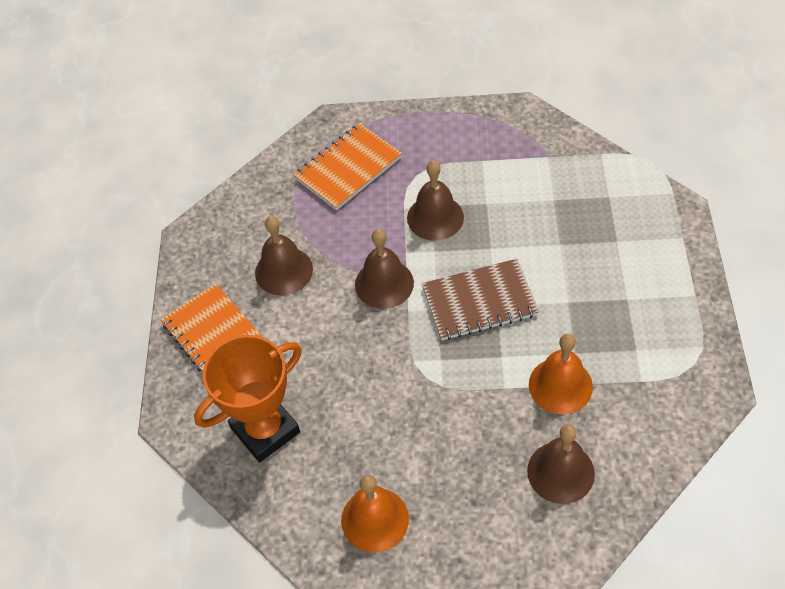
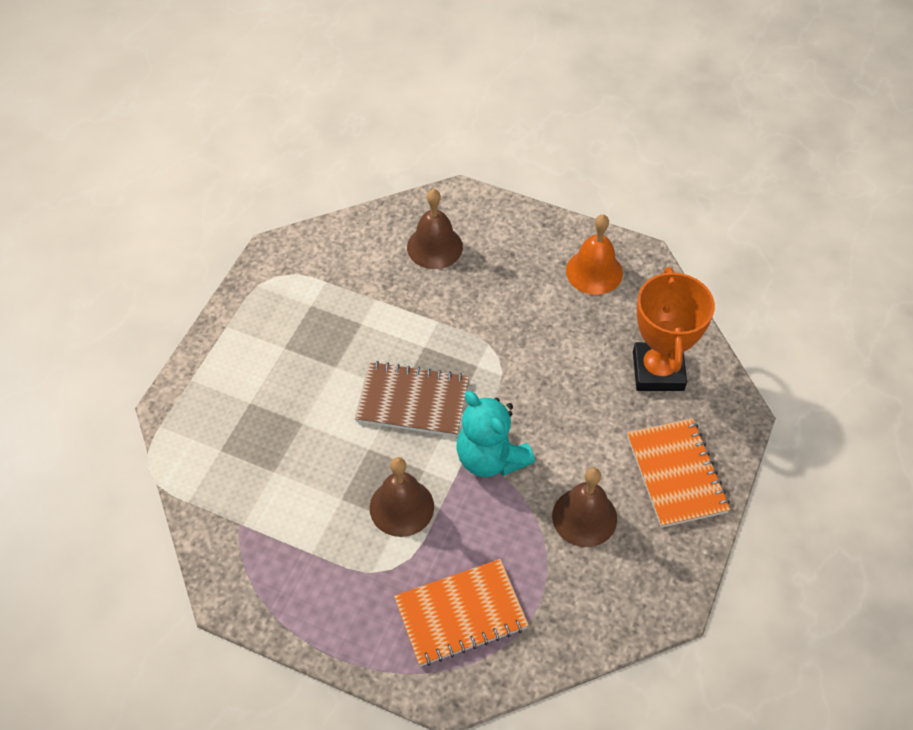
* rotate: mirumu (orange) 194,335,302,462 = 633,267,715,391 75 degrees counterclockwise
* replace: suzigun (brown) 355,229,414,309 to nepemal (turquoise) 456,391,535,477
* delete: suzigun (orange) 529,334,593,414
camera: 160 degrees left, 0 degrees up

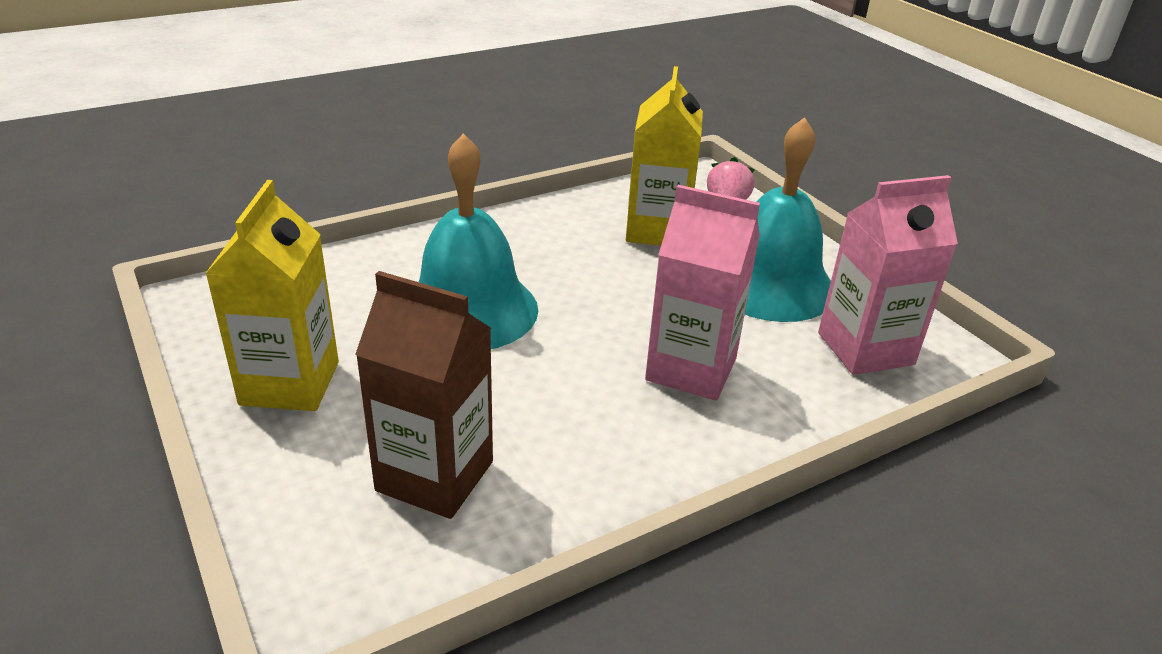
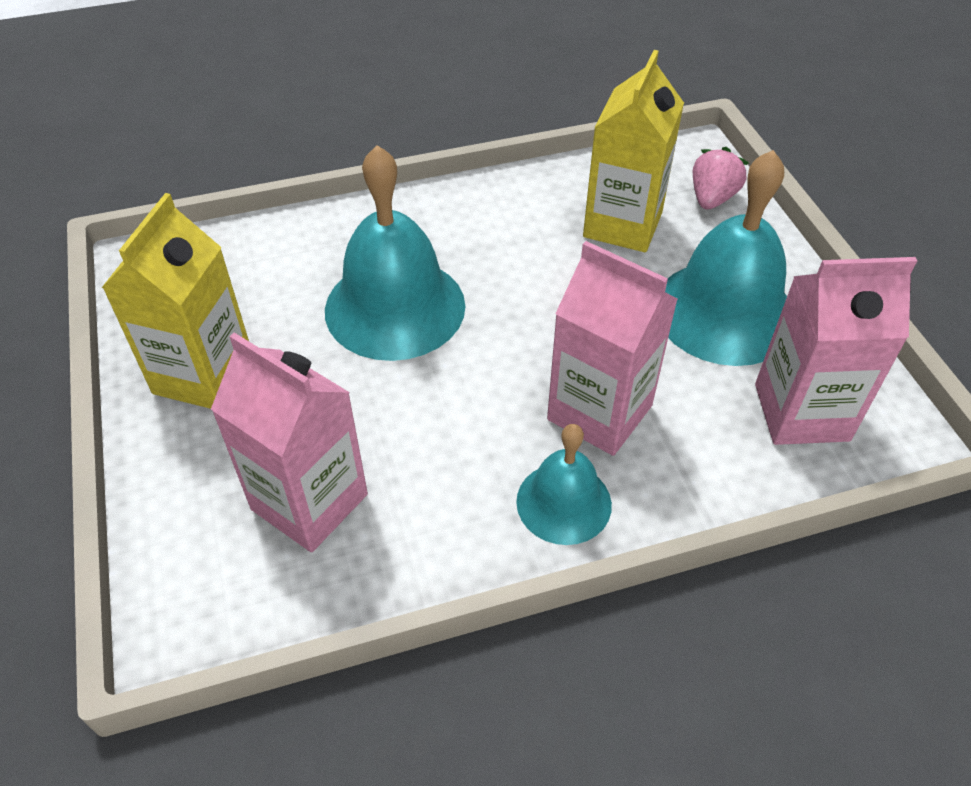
* recolor: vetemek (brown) 355,271,493,519 to vetemek (pink) 211,333,368,552
* insert: suzigun (turquoise) 516,424,612,545
camera: 15 degrees right, 15 degrees up

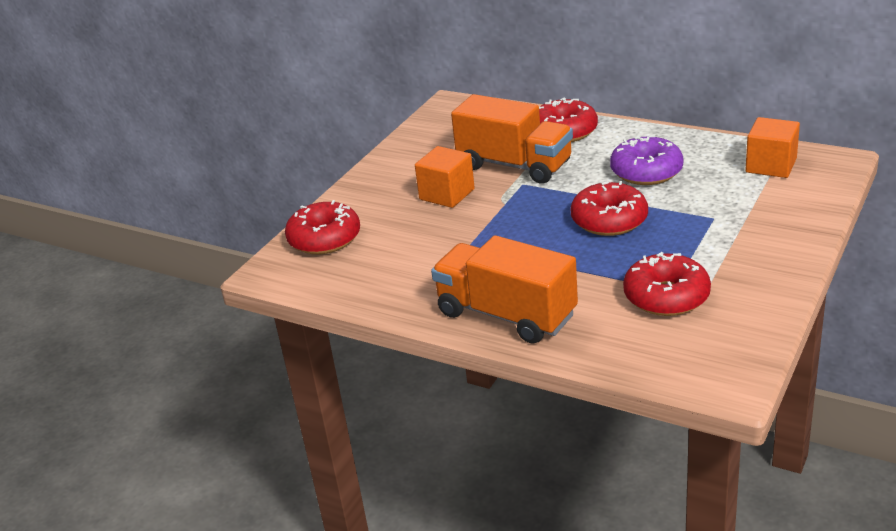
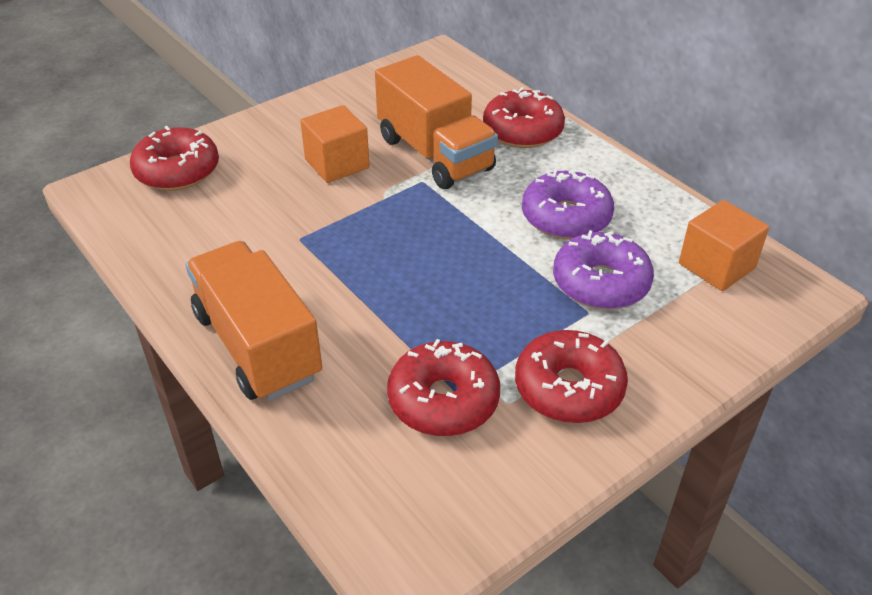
* move: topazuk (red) 571,181,648,236 to 515,330,628,423
* insert: topazuk (purple) 553,230,654,309
camera: 20 degrees right, 10 degrees up

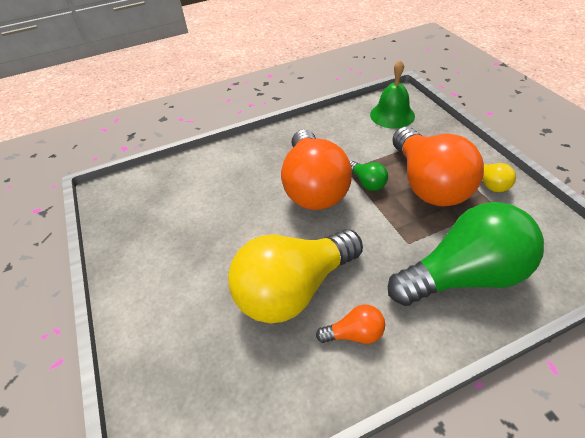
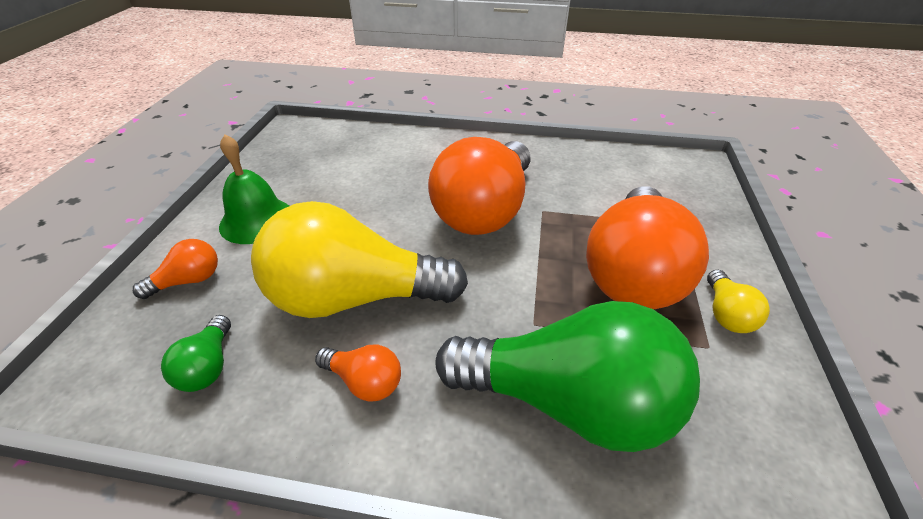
* move: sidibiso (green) 350,161,388,191 to 161,315,231,392
* move: suzigun (green) 370,60,415,128 to 219,134,289,244
* insert: sidibiso (orange) 133,239,218,299
camera: 30 degrees right, 5 degrees down

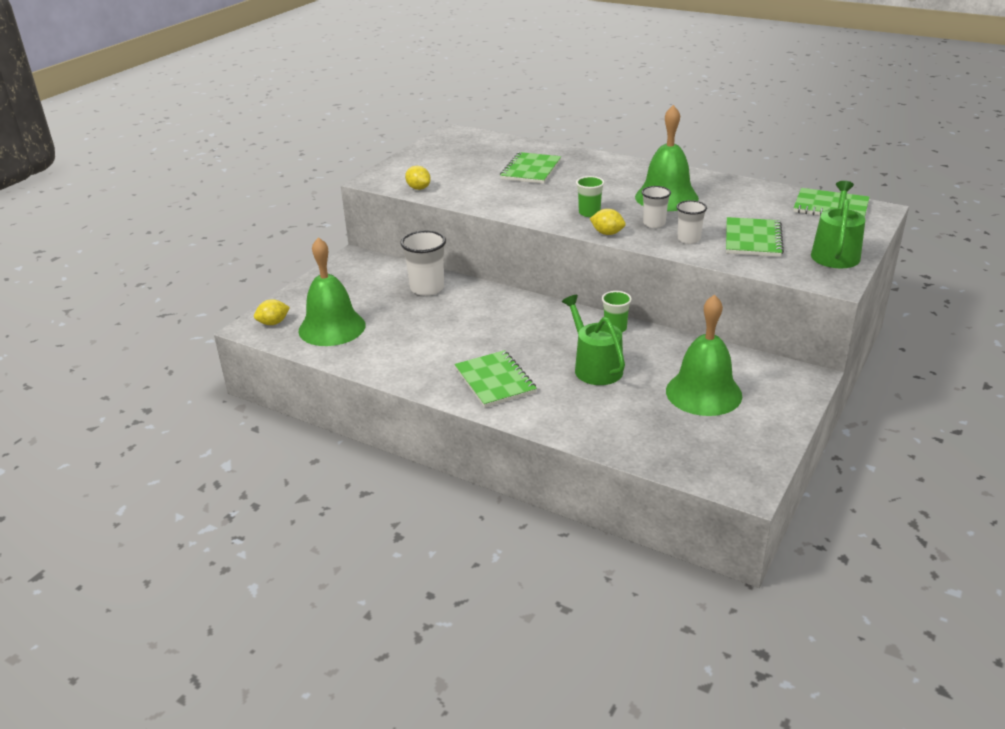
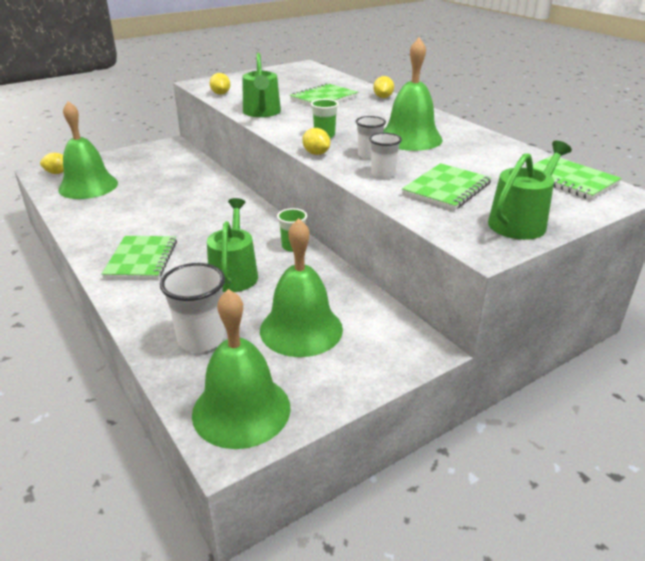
* move: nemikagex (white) 401,231,446,296 to 160,263,225,353
* insert: suzigun (green) 192,289,291,449
* insert: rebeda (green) 242,53,281,117
* insert: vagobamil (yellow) 373,76,394,98
camera: 25 degrees right, 0 degrees up

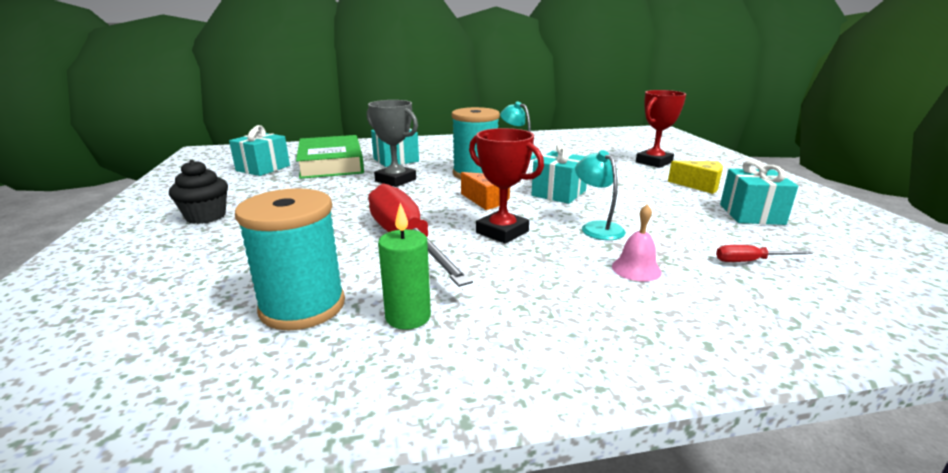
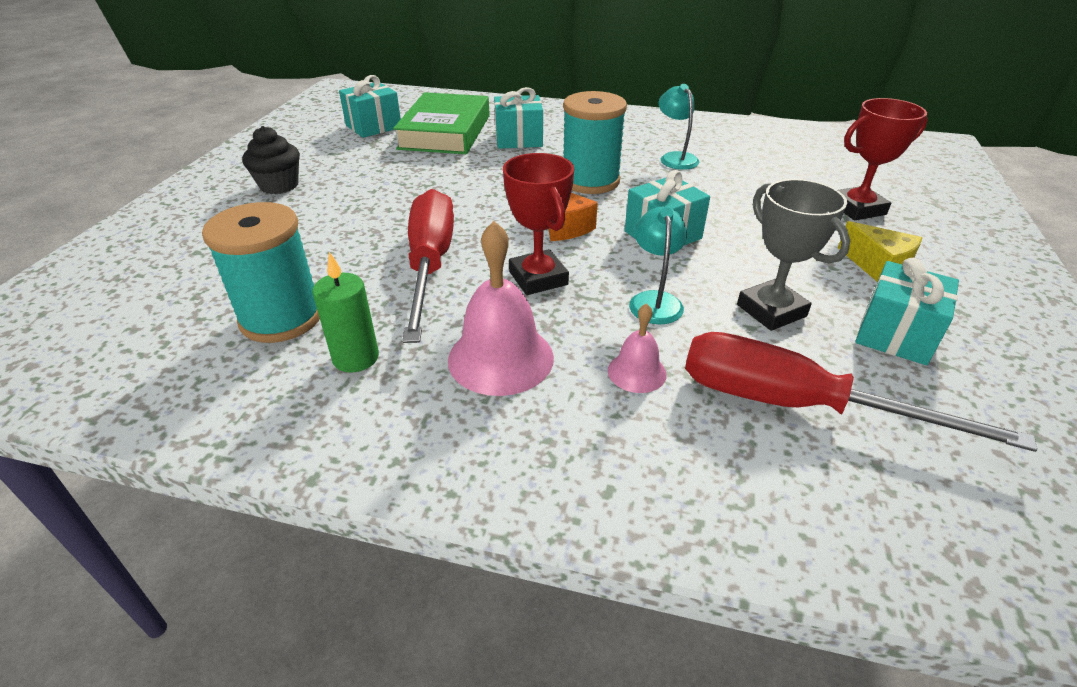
* move: mirumu (grey) 367,100,418,187 to 737,179,850,331
* resize: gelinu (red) 716,245,813,262 = 685,332,1037,452 x2.45
* insert: suzigun (pink) 448,221,554,396
camera: 25 degrees right, 15 degrees up

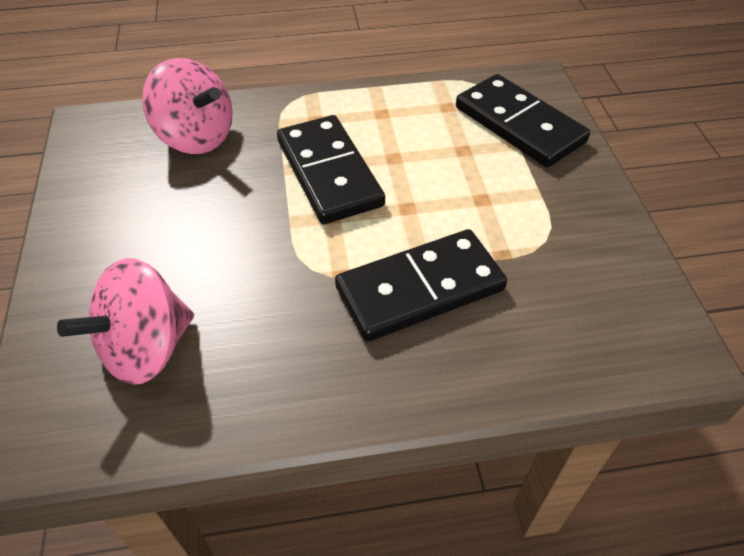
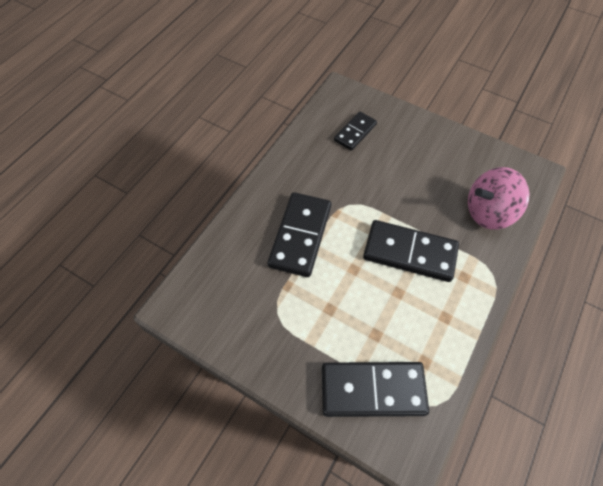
* replace: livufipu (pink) 57,258,194,385 to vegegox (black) 334,112,377,151
camera: 130 degrees right, 10 degrees up

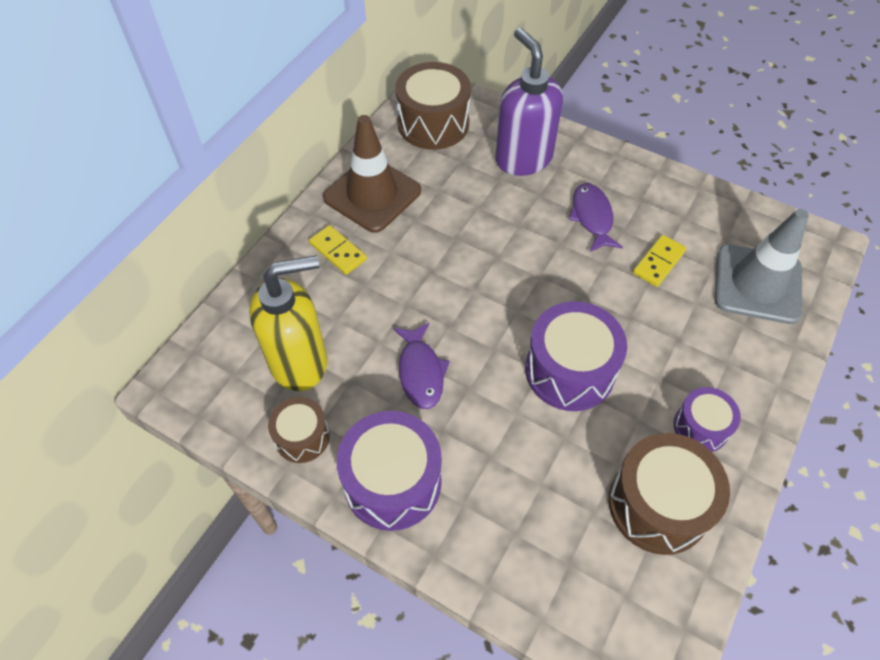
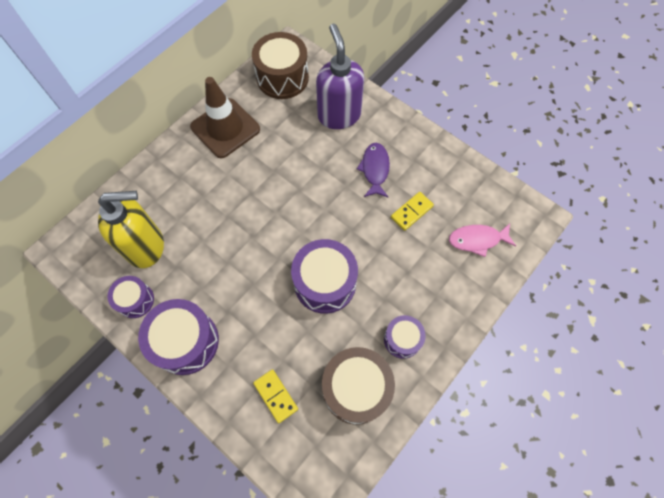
* recolor: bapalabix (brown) 268,397,330,463 to bapalabix (purple) 107,276,154,318
* move: vegegox (yellow) 309,225,367,275 to 253,369,298,423
* delete: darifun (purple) 393,323,450,409
* replace: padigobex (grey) 715,209,809,324 to darifun (pink) 449,224,516,257
camera: 10 degrees right, 10 degrees up

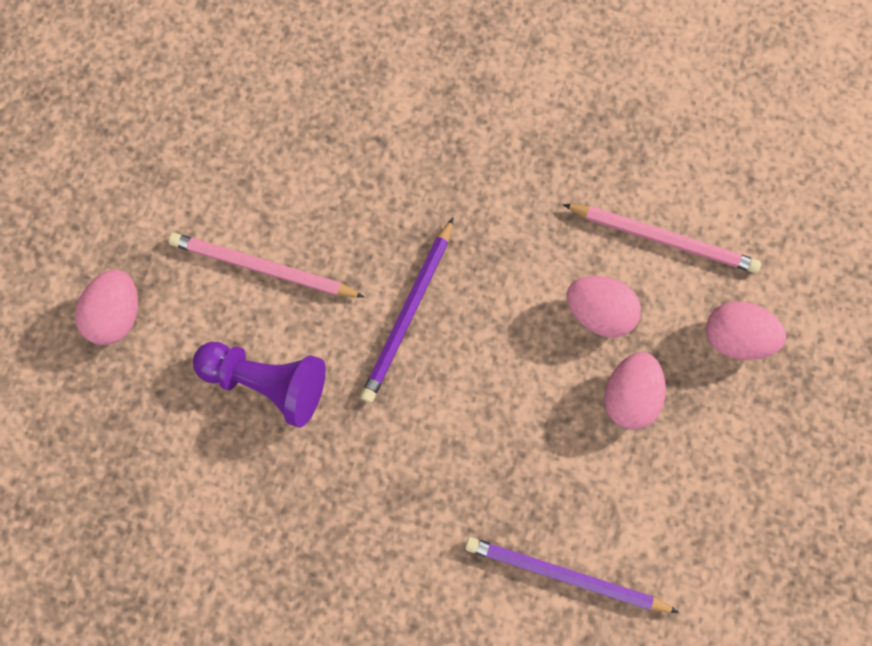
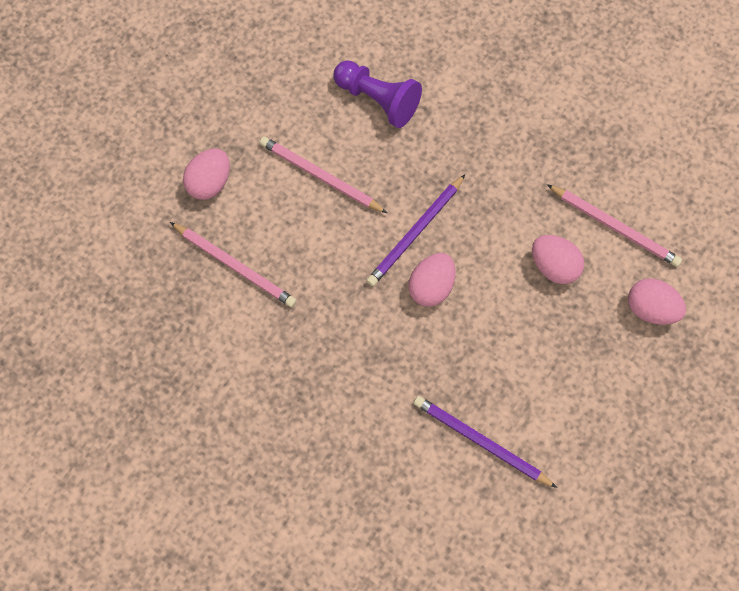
* move: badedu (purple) 193,342,326,428 to 333,60,422,128
* move: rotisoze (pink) 604,352,666,430 to 409,253,456,307
* insert: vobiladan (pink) 170,222,297,307
camera: 15 degrees right, 5 degrees down

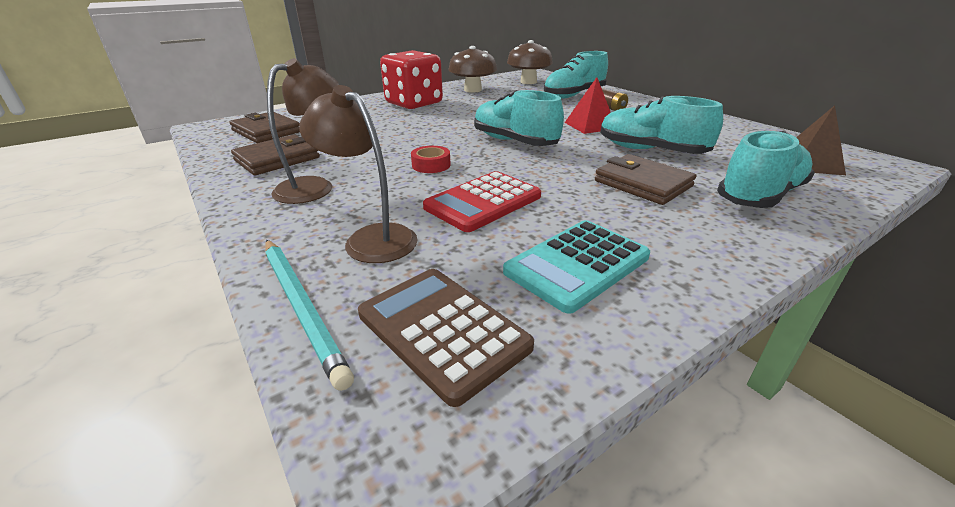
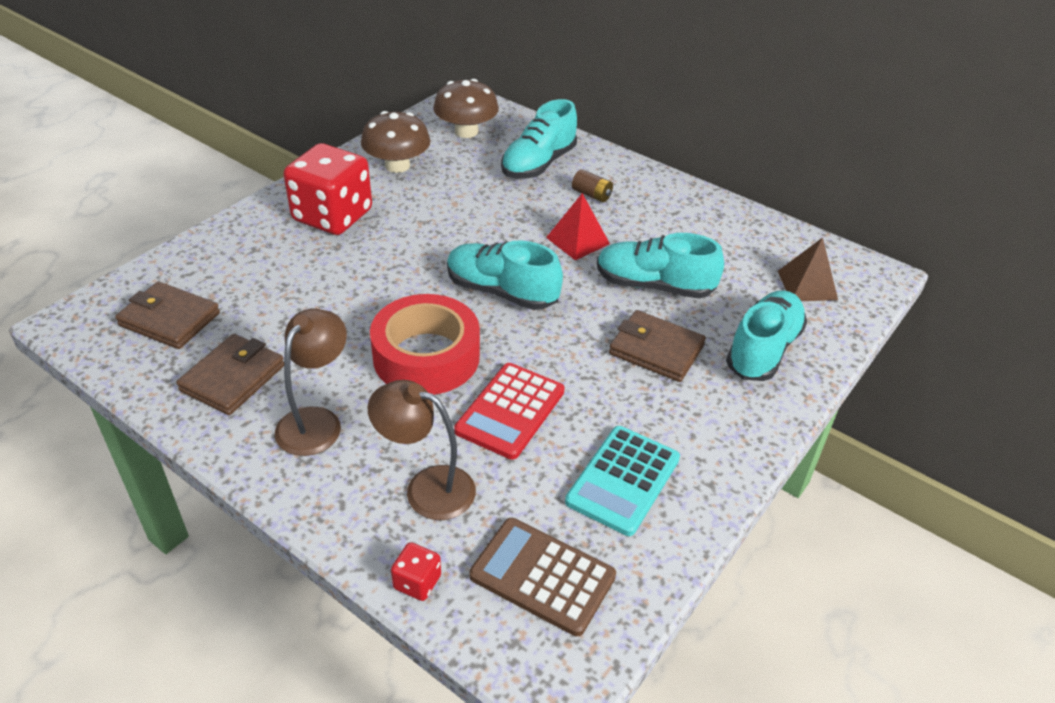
* replace: vobiladan (turquoise) 265,240,354,391 to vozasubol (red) 391,542,441,601
* resize: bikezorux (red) 411,146,451,173 = 370,294,480,395 x2.39
camera: 20 degrees left, 10 degrees up

